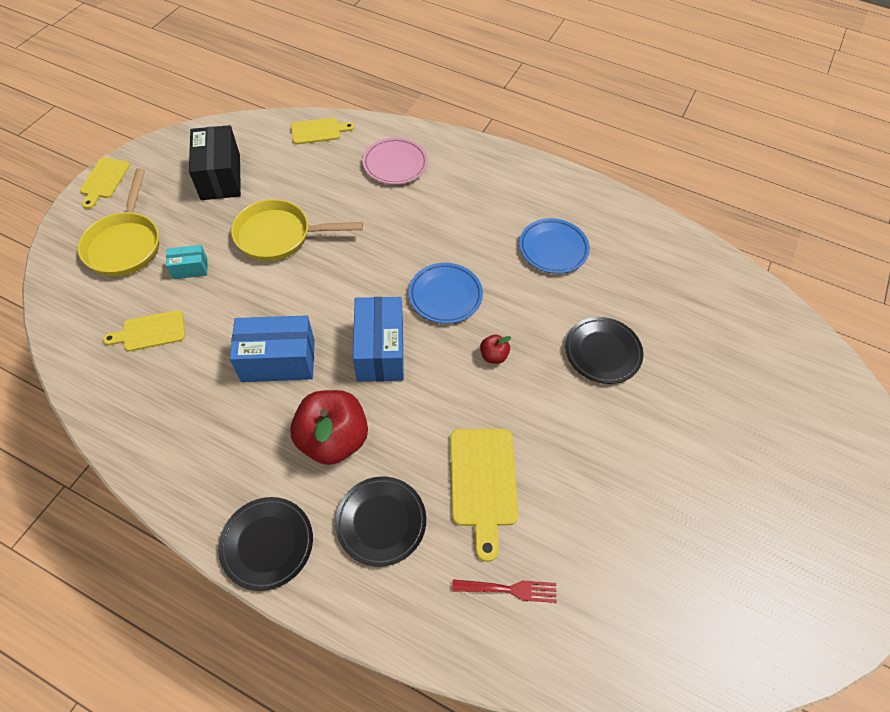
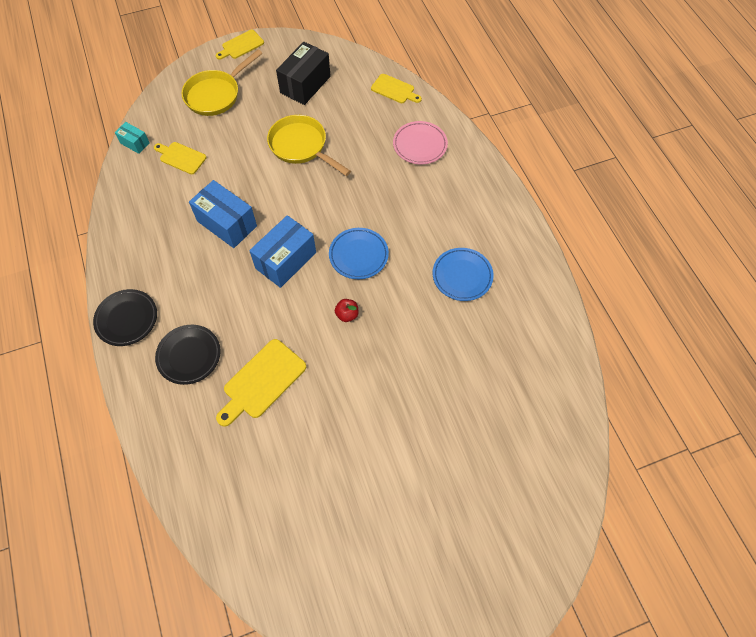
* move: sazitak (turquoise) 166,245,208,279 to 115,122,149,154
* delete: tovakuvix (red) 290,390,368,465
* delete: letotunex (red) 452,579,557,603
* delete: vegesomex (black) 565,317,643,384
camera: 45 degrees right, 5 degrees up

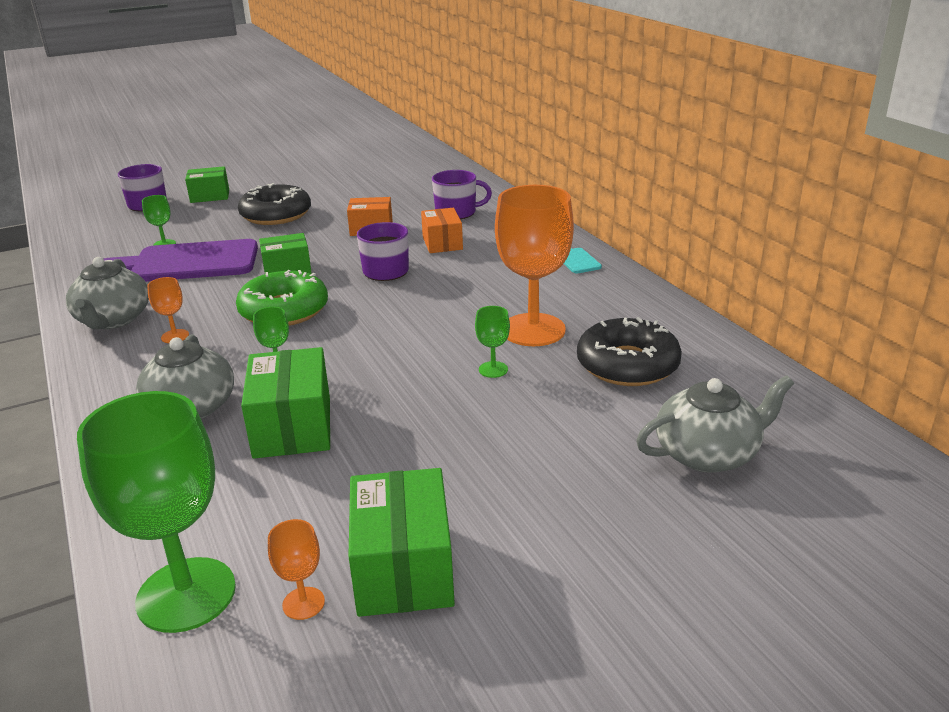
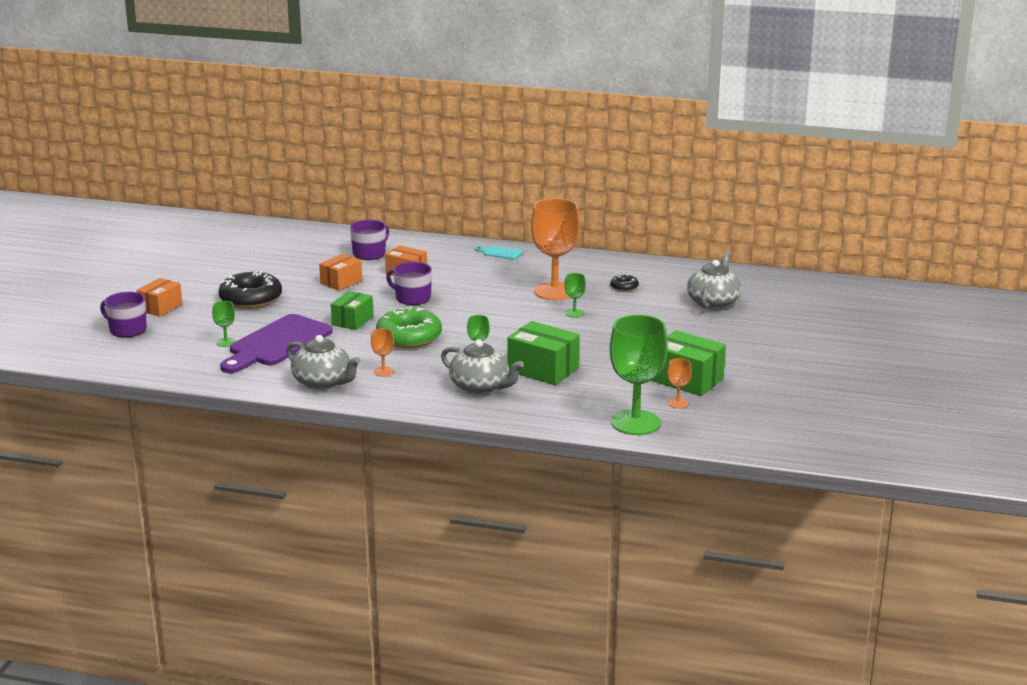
* recolor: sazitak (green) 185,166,229,203 to sazitak (orange) 137,278,182,317
* resize: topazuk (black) 577,317,682,386 = 610,274,639,291 x0.46
camera: 50 degrees left, 5 degrees down

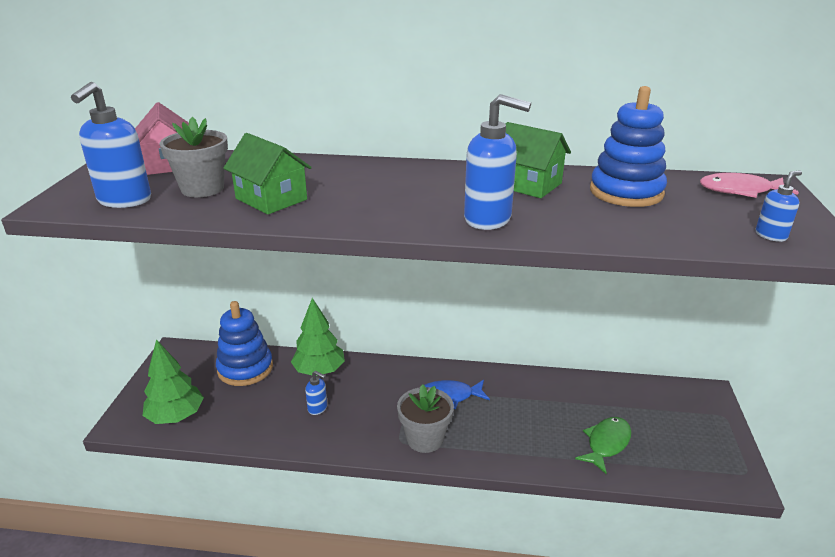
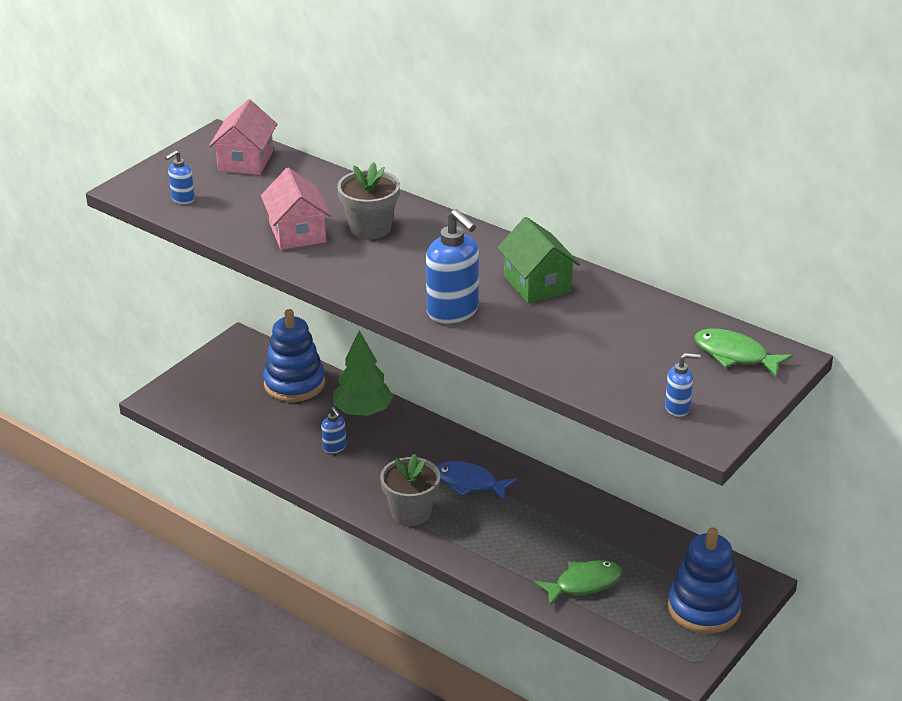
* resize: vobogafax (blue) 71,82,151,208 = 165,150,195,204 x0.52
* delete: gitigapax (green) 143,339,204,424
* move: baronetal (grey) 160,117,228,197 to 337,162,400,240
* recolor: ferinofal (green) 223,133,312,215 to ferinofal (pink) 261,168,331,250
* move: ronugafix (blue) 590,86,667,207 to 668,527,742,634
* recolor: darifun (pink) 700,173,799,198 to darifun (green) 694,328,793,377
camera: 30 degrees right, 5 degrees up

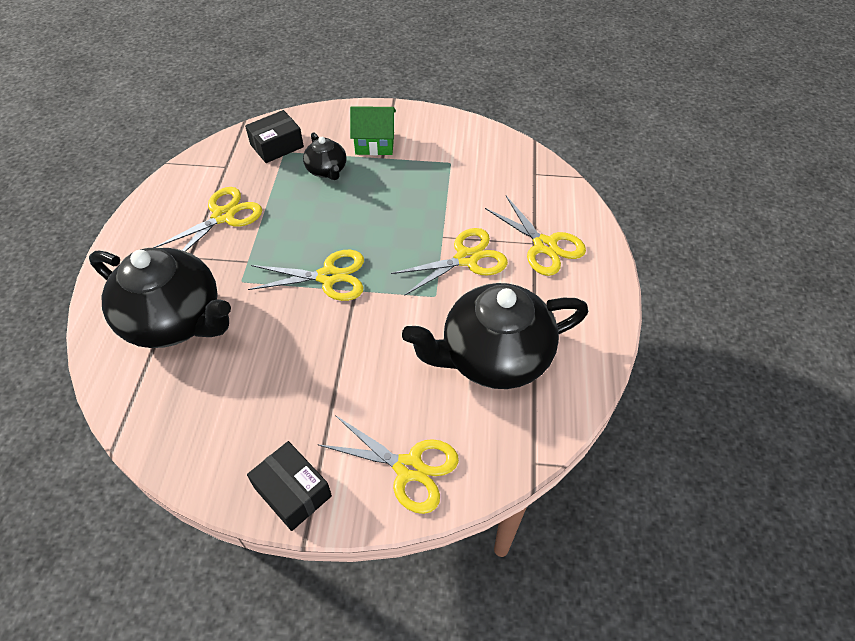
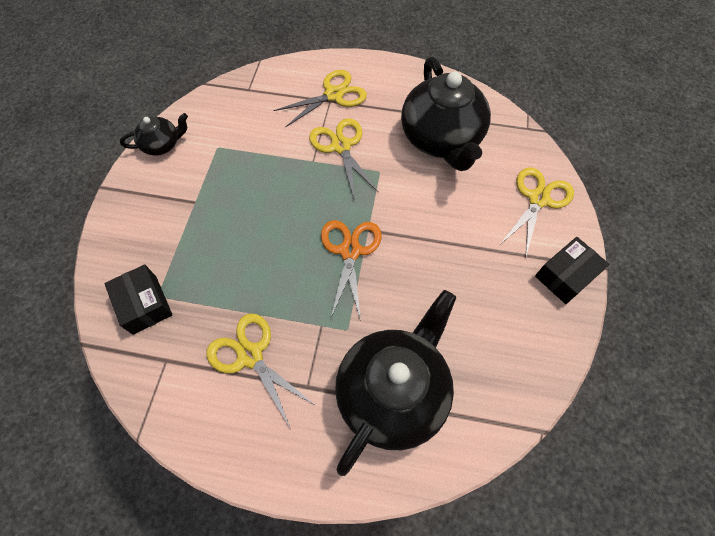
* recolor: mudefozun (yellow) 248,250,364,301 to mudefozun (orange) 321,220,382,321
* move: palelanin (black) 303,132,346,180 to 120,113,188,156
* delete: ferinofal (green) 350,106,396,155
camera: 85 degrees left, 10 degrees up

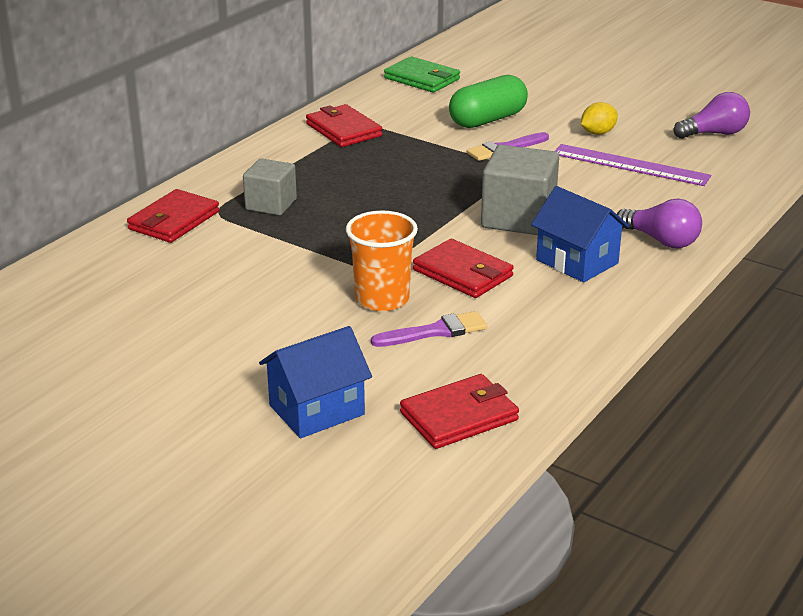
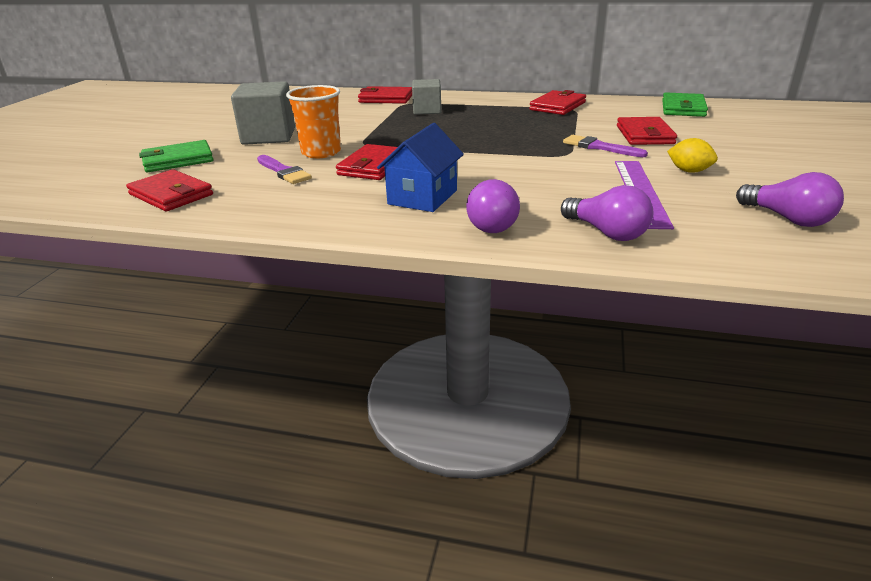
* replace: ferinofal (blue) 259,326,372,438 to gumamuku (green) 139,140,213,172
* replace: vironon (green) 449,75,528,128 to gumamuku (red) 617,117,677,145
* move: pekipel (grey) 481,145,559,235 to 231,81,295,145
* insert: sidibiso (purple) 561,185,653,241
camera: 70 degrees right, 0 degrees up

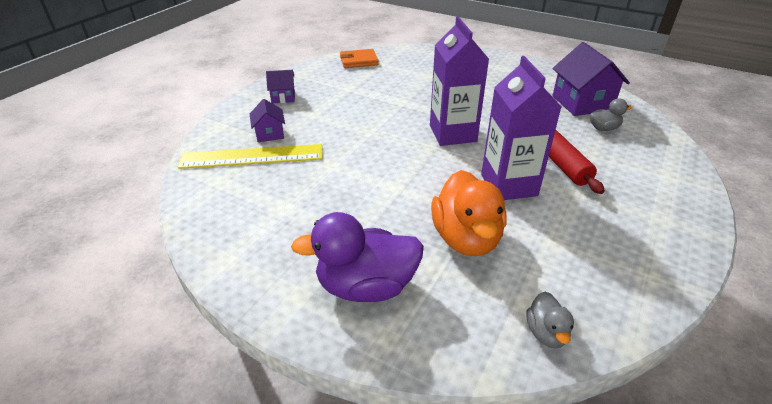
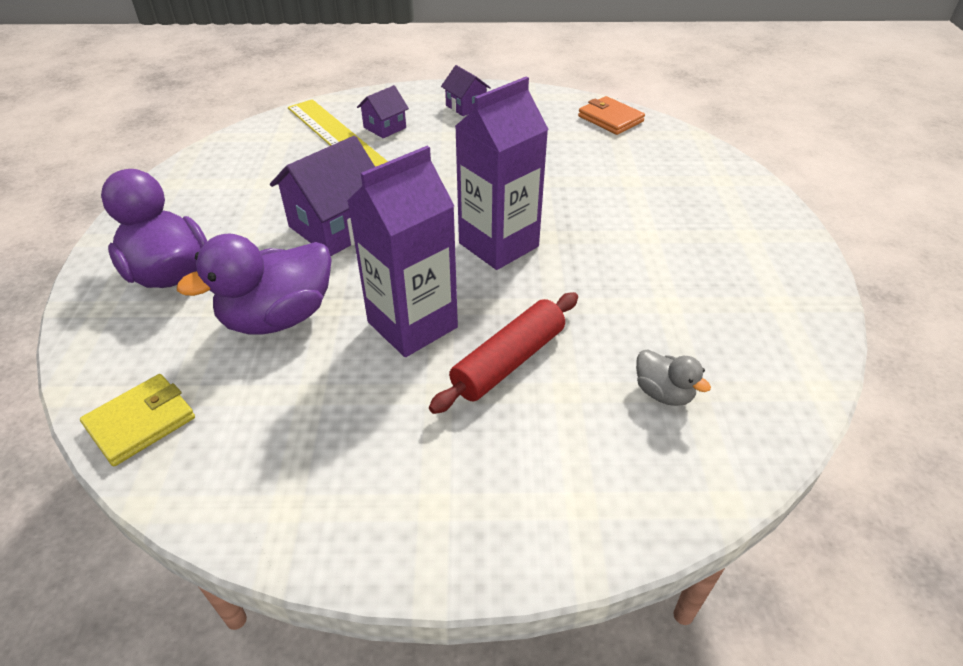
* recolor: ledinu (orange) 431,170,507,256 to ledinu (purple) 177,234,332,335
* replace: ledinu (grey) 526,292,574,348 to gumamuku (yellow) 80,374,195,466
* move: ferinofal (purple) 552,42,630,116 to 270,136,375,256
camera: 60 degrees right, 5 degrees up

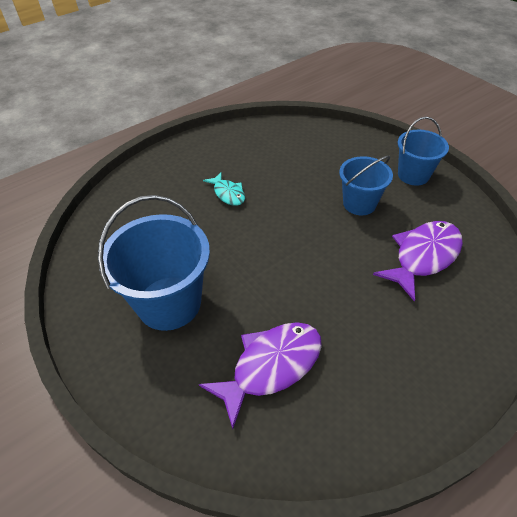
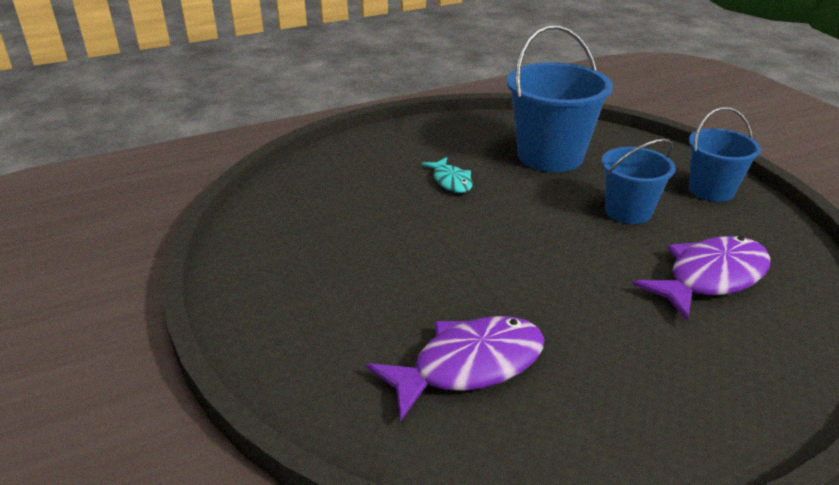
* move: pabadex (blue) 97,195,210,331 to 507,25,613,172
camera: 10 degrees right, 15 degrees down

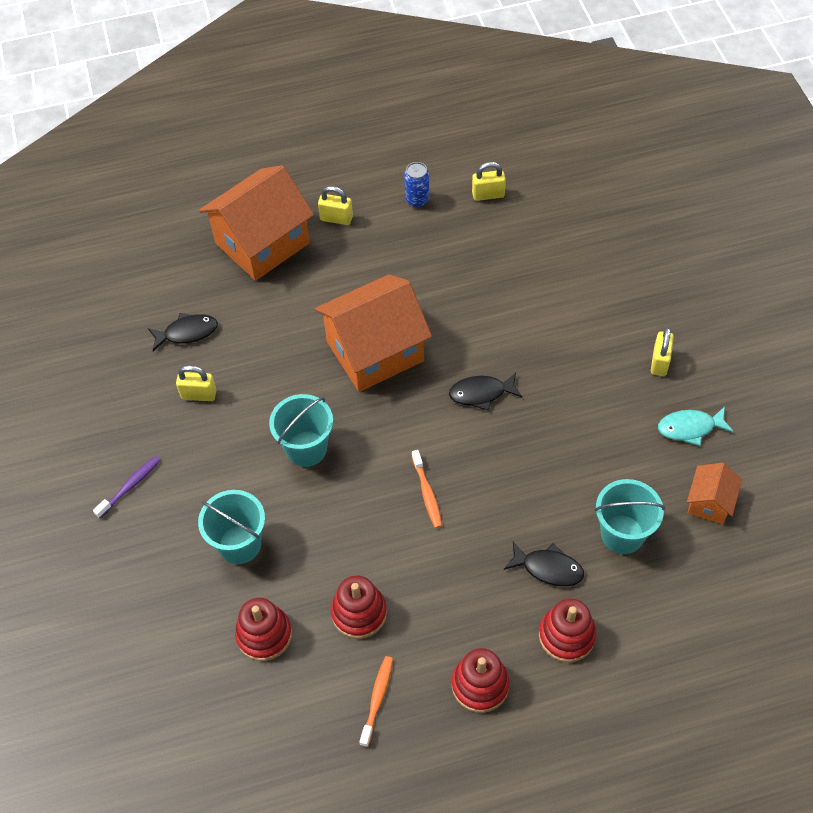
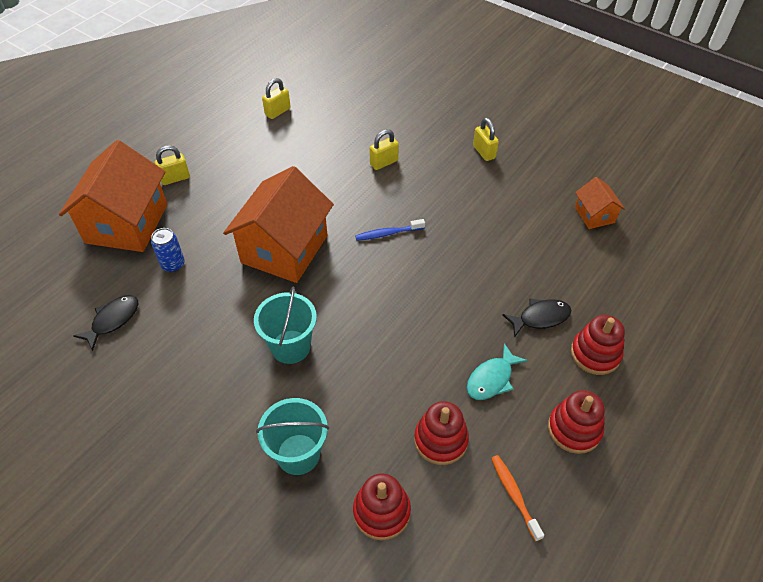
* delete: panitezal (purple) 93,456,161,518
* move: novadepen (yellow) 176,365,216,401 to 370,129,399,170
* move: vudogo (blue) 404,162,430,207 to 151,228,185,272
* delete: panitezal (orange) 412,450,442,528
* replace: darifun (black) 449,373,522,411 to panitezal (blue) 355,219,425,241
* delete: pabadex (turquoise) 594,479,665,554
* move: darifun (turquoise) 658,407,734,446 to 467,343,528,400
camera: 40 degrees left, 5 degrees down

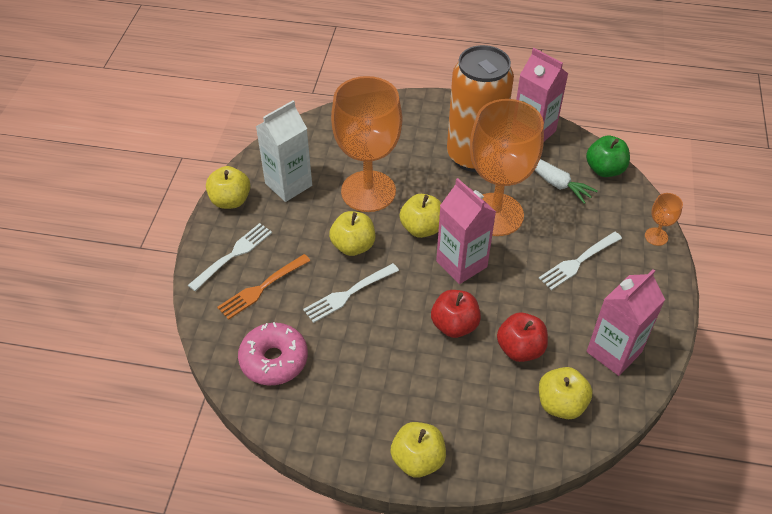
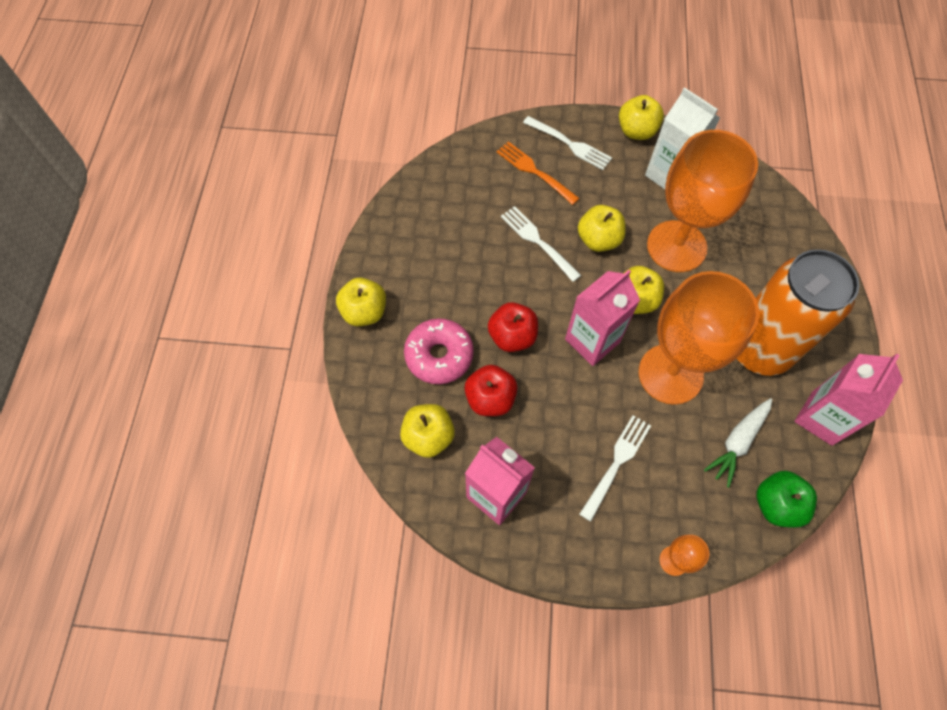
* move: topazuk (pink) 238,322,308,386 to 404,318,474,384
* rotate: letotunex (white) 539,232,622,290 = 579,415,651,522 75 degrees clockwise
camera: 85 degrees right, 15 degrees up

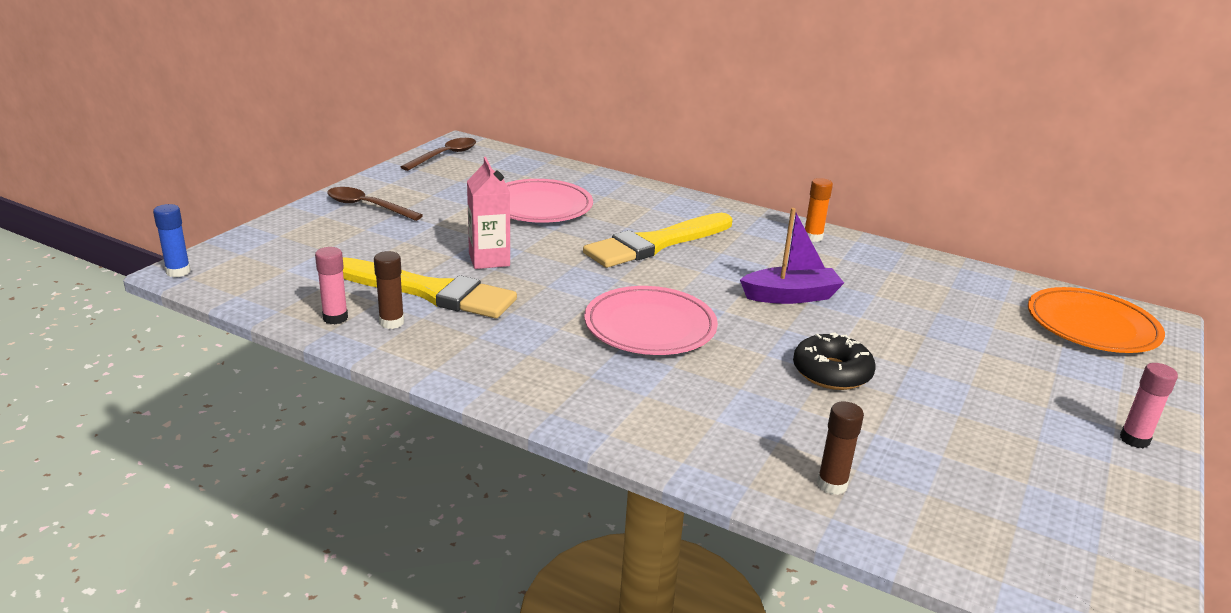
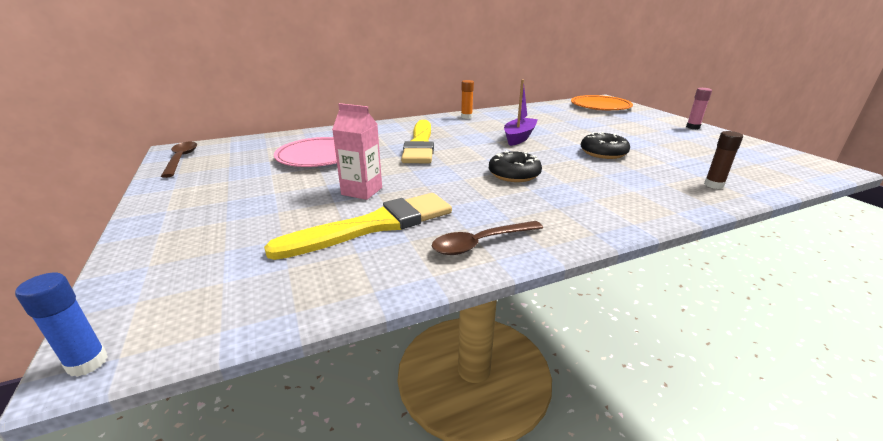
* delete: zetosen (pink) 315,247,348,324
* move: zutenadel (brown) 327,187,423,221 to 432,221,543,255
* delete: zetosen (brown) 374,251,404,329
* replace: vegesomex (pink) 584,286,718,355 to topazuk (black) 489,150,542,182
camera: 50 degrees left, 0 degrees up

